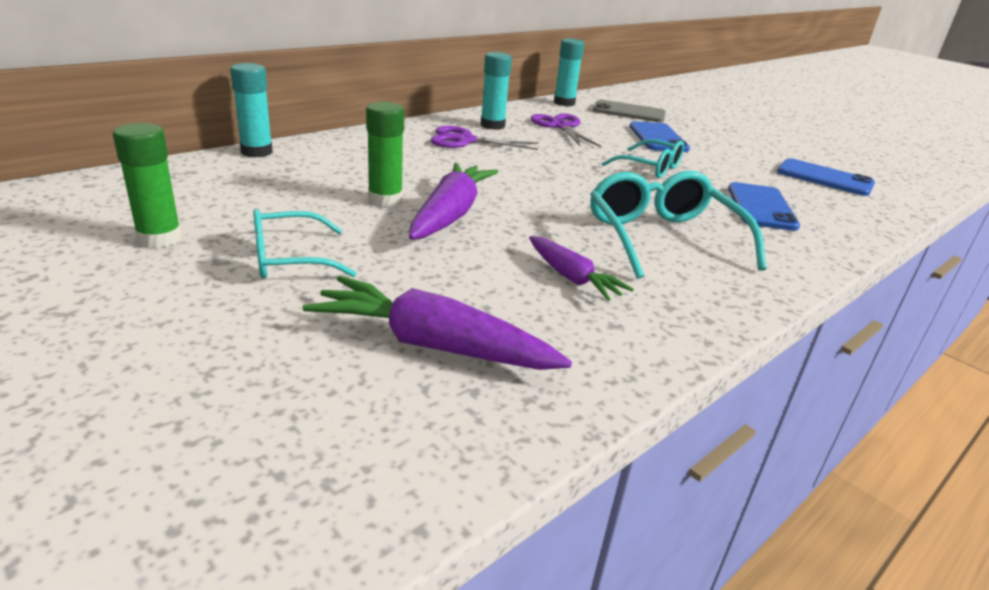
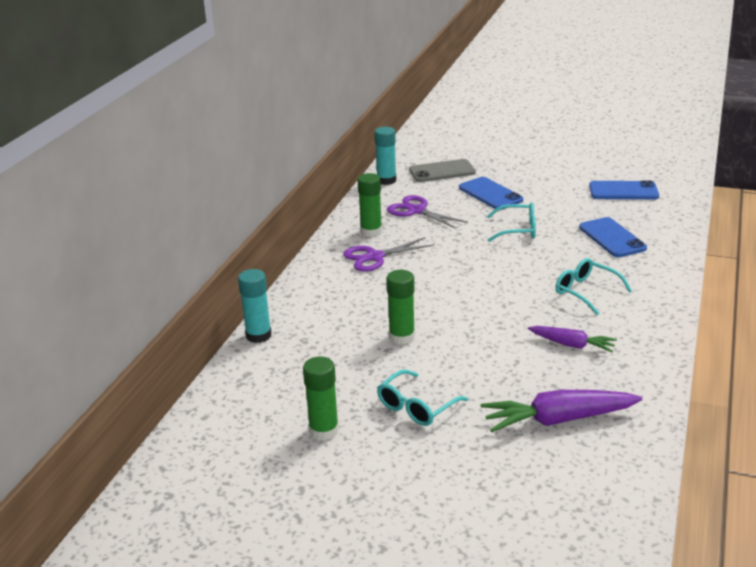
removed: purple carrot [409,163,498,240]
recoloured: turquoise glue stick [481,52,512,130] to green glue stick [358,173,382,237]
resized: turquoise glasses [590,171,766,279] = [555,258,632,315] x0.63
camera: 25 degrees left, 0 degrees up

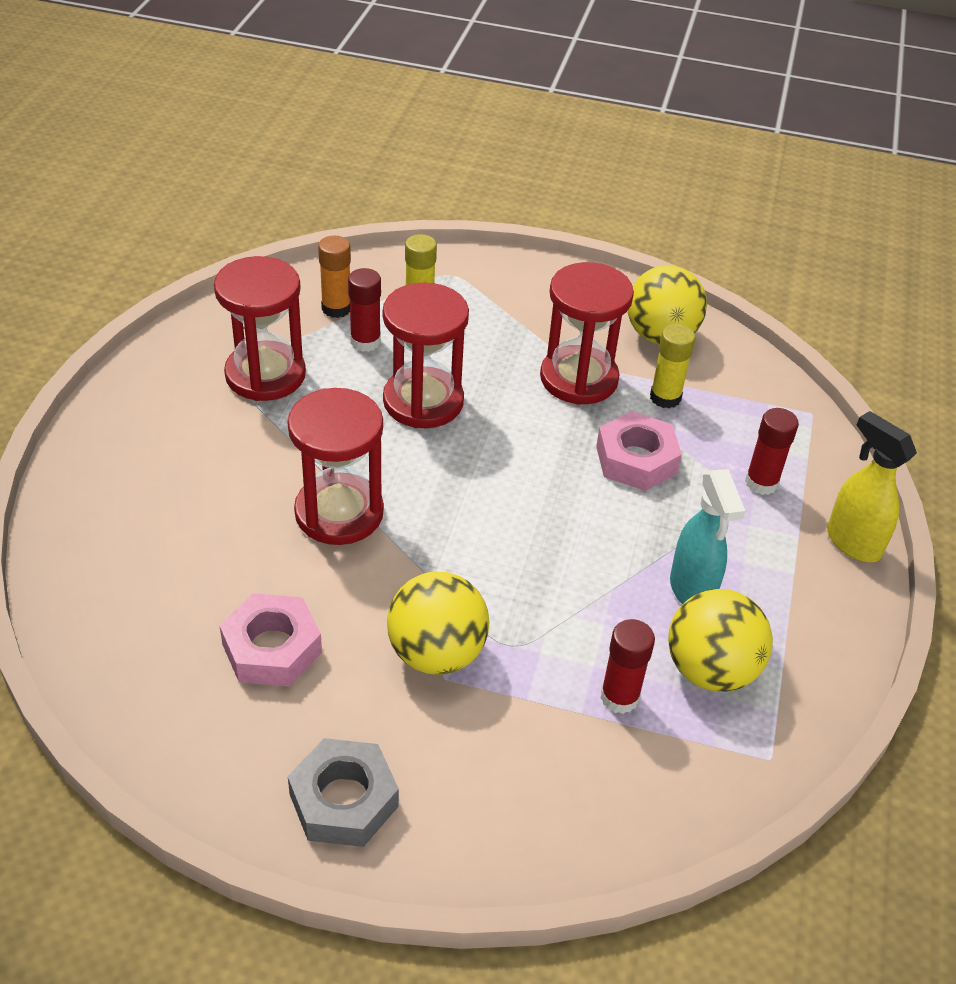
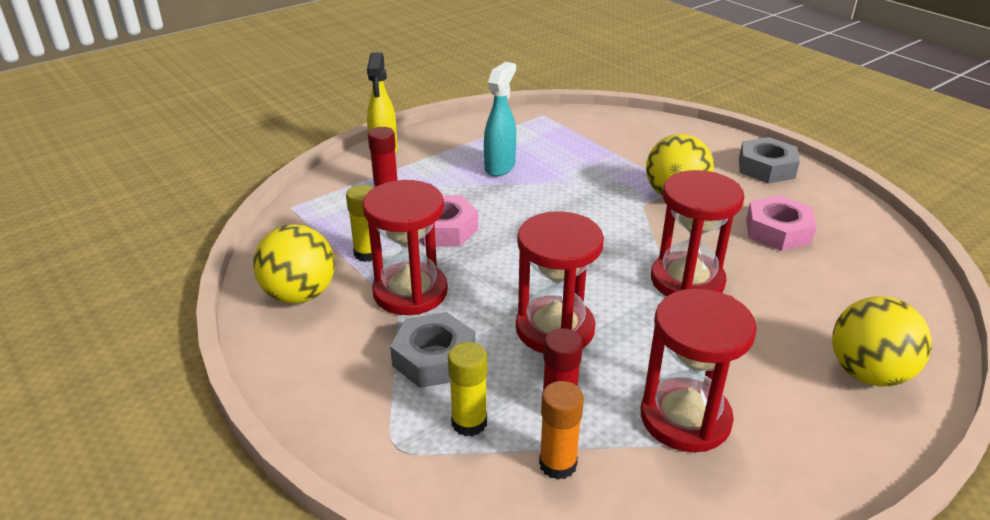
removed: red glue stick [601,619,655,714]
added: grey nut [390,312,475,388]
moved: yellow ball [668,589,773,692] to [832,296,932,386]
camera: 140 degrees left, 10 degrees down

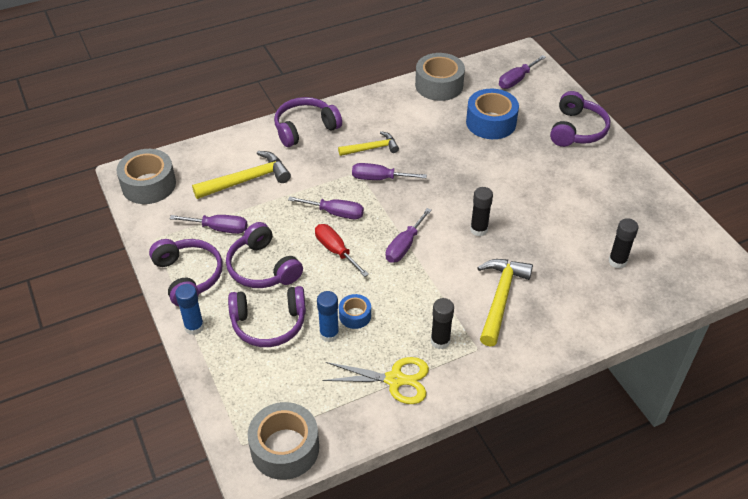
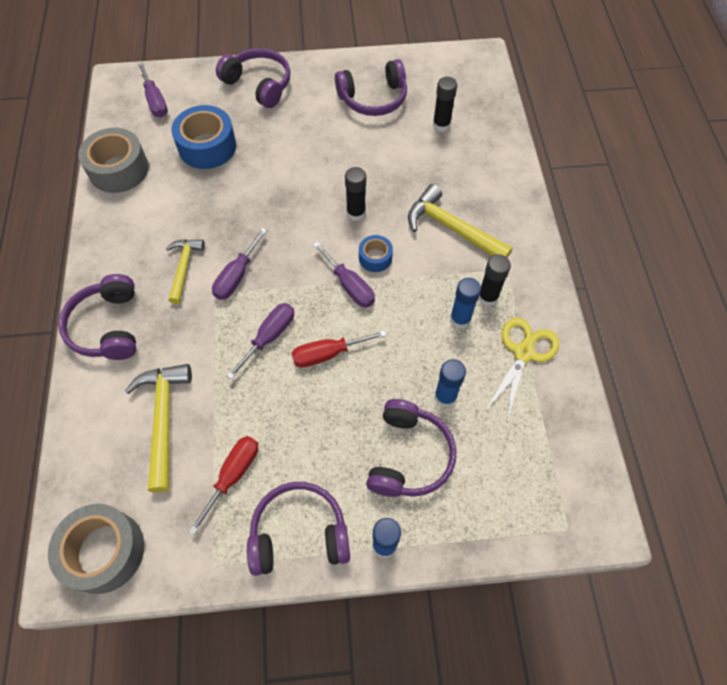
removed: grey tape [248,402,319,480]
added: blue glue stick [450,278,481,329]
moved: purple headphones [226,222,303,288] to [335,59,407,116]; blue tape [339,294,371,329] to [359,235,393,272]
recoloured: purple screwdriver [170,215,248,234] to red screwdriver [189,436,258,535]
camera: 70 degrees left, 15 degrees up

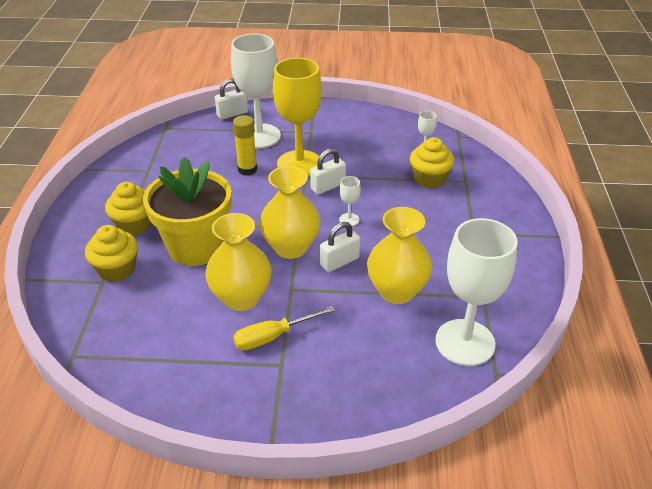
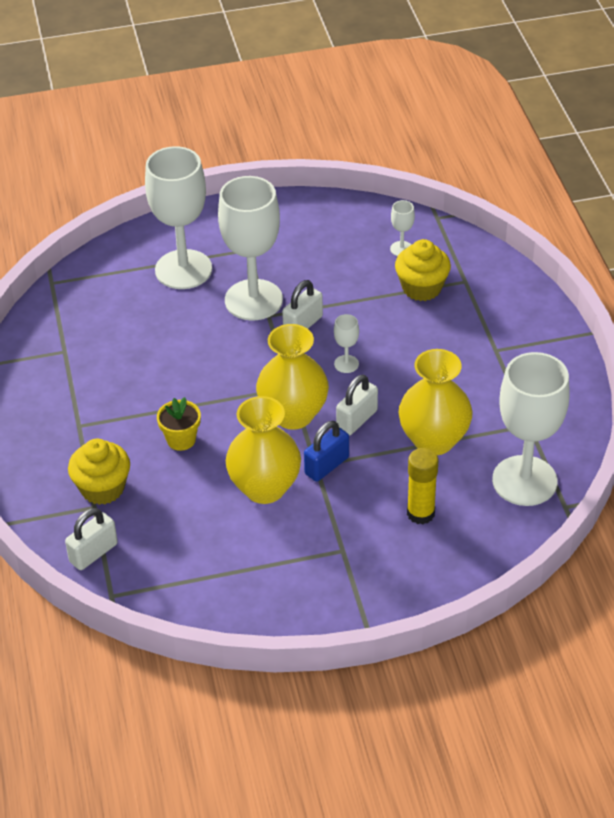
removed: yellow cupcake [105,182,151,236]; yellow screwdriver [233,306,335,350]
added: blue padlock [304,421,349,482]
moved: white padlock [215,78,248,120] to [65,508,118,570]; yellow glue stick [233,115,257,175] to [407,448,438,525]
recoloured: yellow goblet [273,58,322,176] to white goblet [218,176,283,321]
resized: yellow flower pot [143,157,232,266] = [157,397,201,451] x0.43
camera: 15 degrees left, 5 degrees up

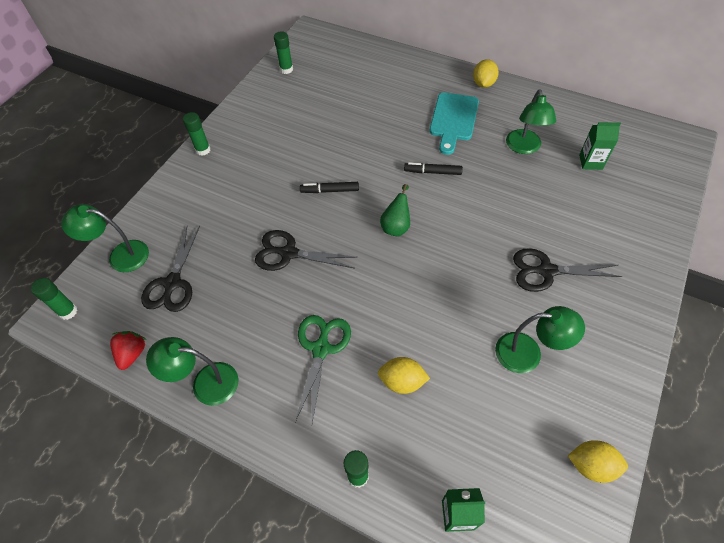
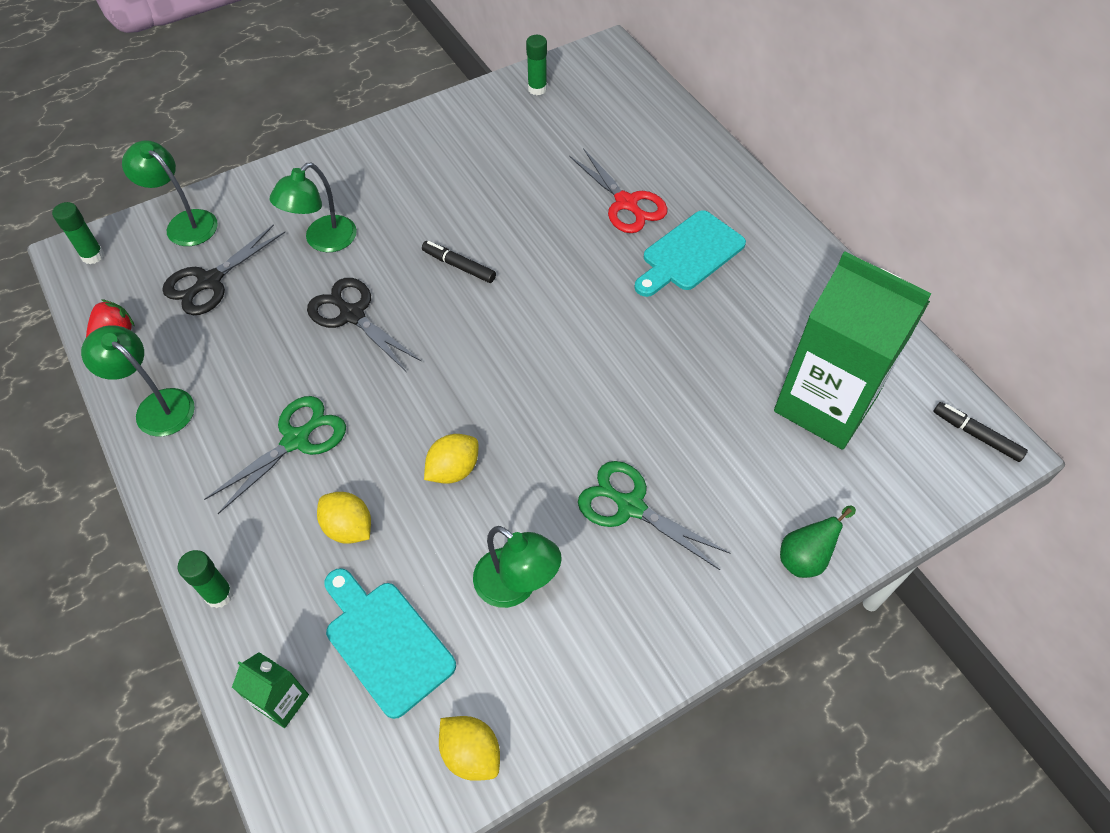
removed: green glue stick [183,112,211,156]
added: turquoise cutting board [324,568,456,719]; red scissors [570,148,668,233]
moved: green lamp [506,89,556,154] to [270,163,357,252]; yellow lemon [473,59,499,88] to [424,434,478,484]; green pear [380,184,410,236] to [780,505,856,578]; black marker [404,162,463,175] to [933,402,1028,462]
recoloured: black scissors [513,248,623,292] to green scissors [578,461,731,570]
resized: green carton [579,122,621,170] = [774,251,932,450] x2.41
camera: 30 degrees right, 0 degrees up

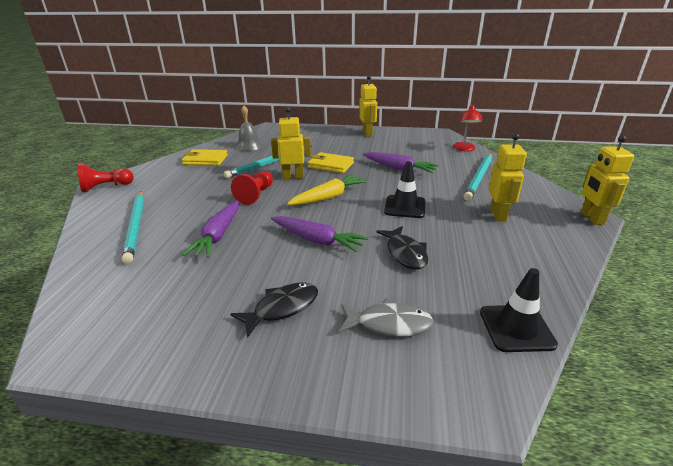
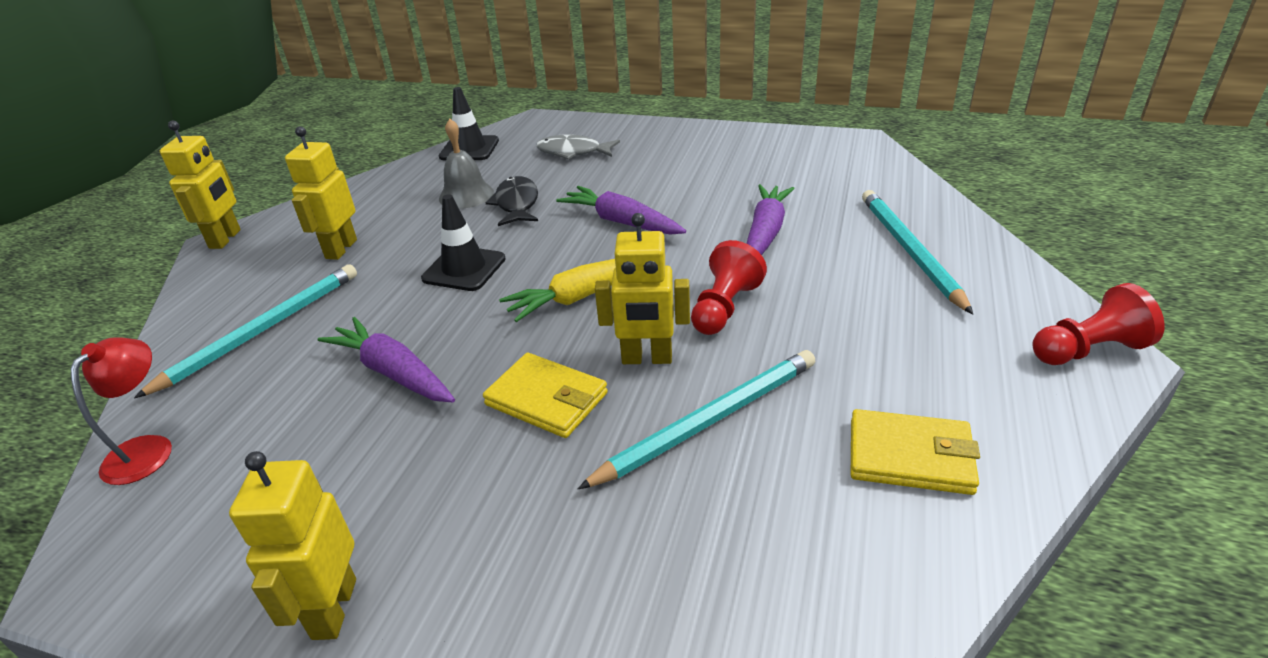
removed: black fish [230,282,318,338]
moved: grey bell [236,105,263,151] to [439,118,494,209]
camera: 170 degrees left, 5 degrees up

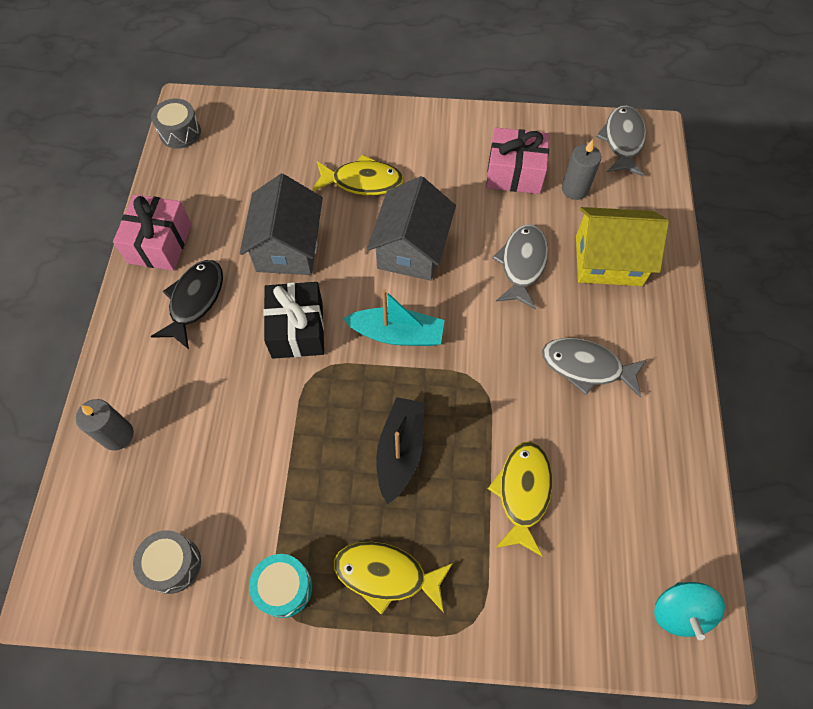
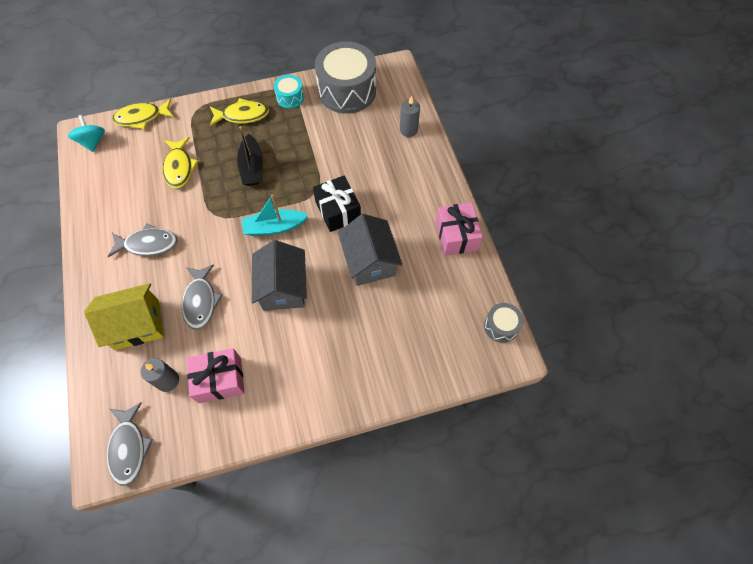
removed: black fish [151,260,223,349]
moved: yellow fish [312,155,404,195] to [112,99,174,130]
resized: grey drum [133,530,201,594] = [315,41,376,114] x2.11
camera: 160 degrees right, 0 degrees up

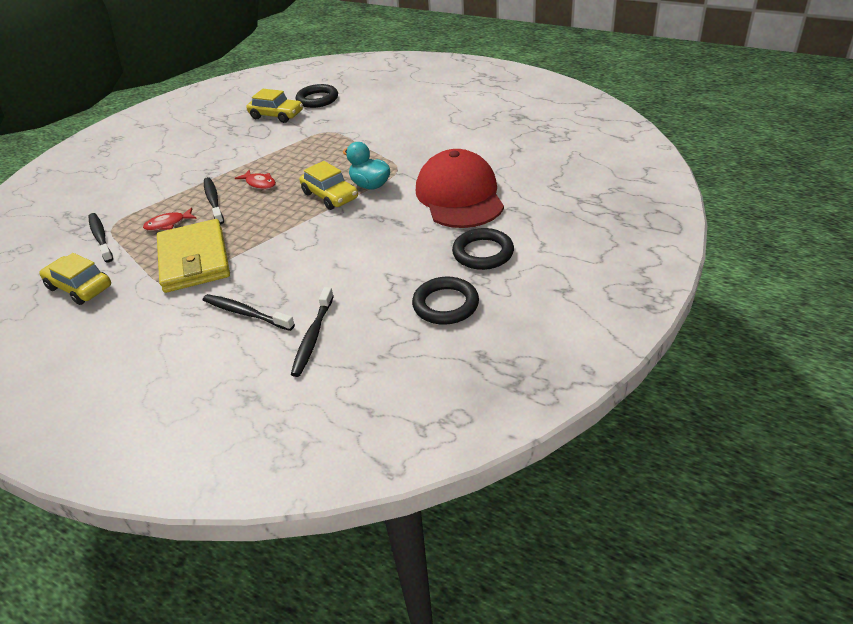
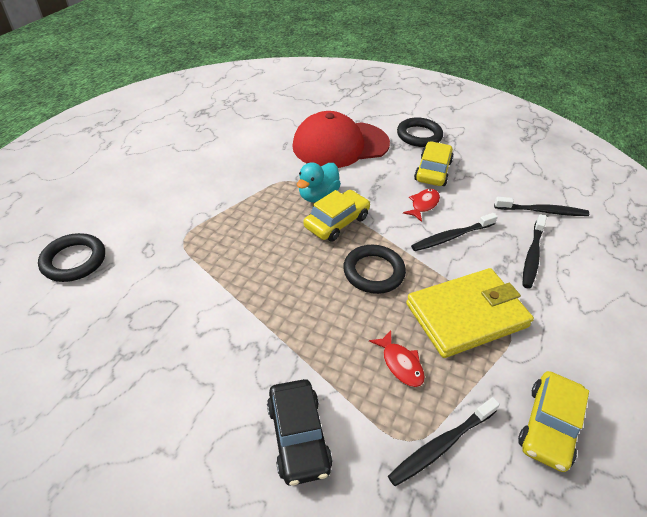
added: black car [267,379,333,486]
moved: black ring [412,277,479,325] to [343,245,406,294]; red fish [235,170,276,189] to [403,189,440,222]; black toothbrush [204,177,224,225] to [411,213,497,251]; yellow car [246,89,303,123] to [414,141,454,186]
camera: 100 degrees left, 5 degrees up

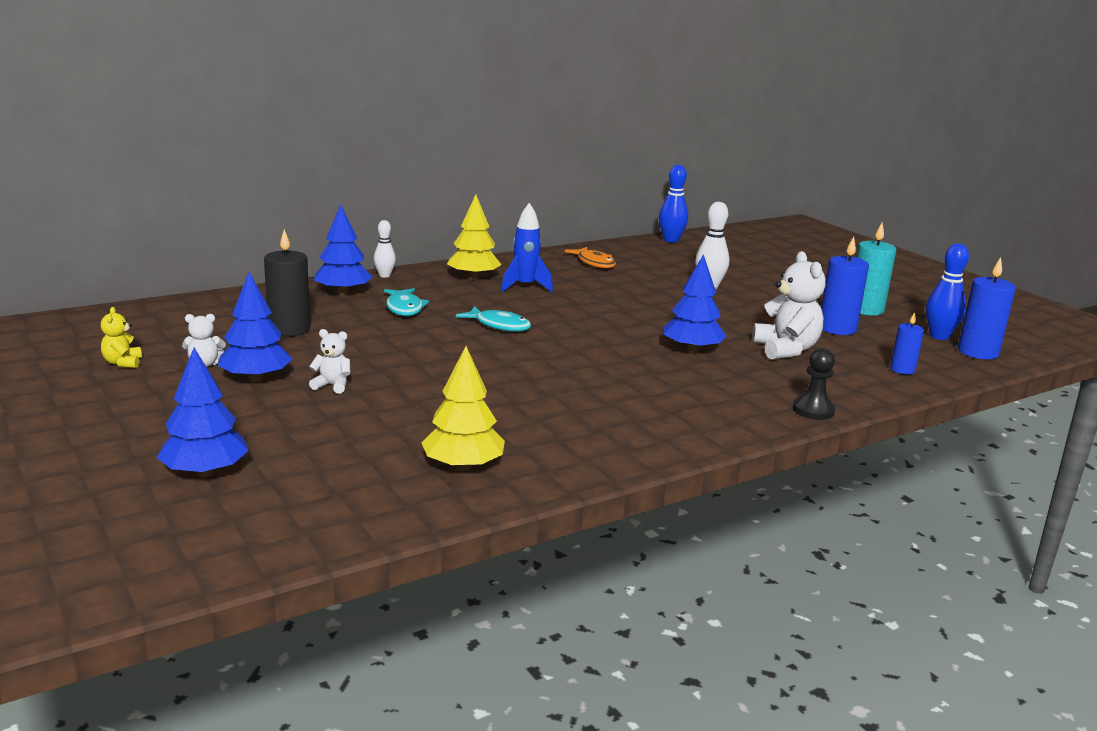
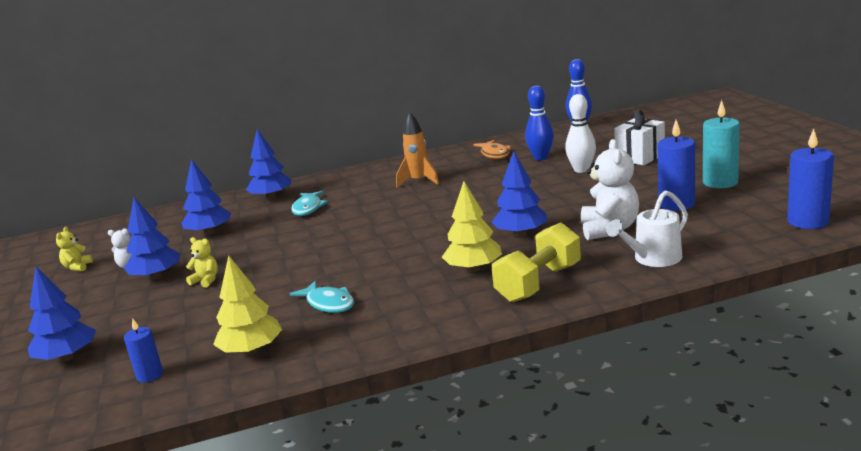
removed: white bowling pin [374,220,396,278]; black pawn [793,348,835,420]
added: yellow dumbbell [492,222,581,303]; white watering can [607,190,688,267]; white gift [614,110,665,165]
moved: blue candle [890,312,924,374] to [124,318,163,383]; turquoise fish [456,306,531,332] to [290,281,354,313]; yellow tree [447,195,502,280] to [442,182,502,272]; blue bowling pin [926,243,969,340] to [525,86,554,160]
replaced: black candle [264,229,310,336] to blue tree [181,159,232,235]
recoloured: white teddy bear [309,329,351,393] to yellow teddy bear [186,237,218,287]; blue rocket [501,203,553,292] to orange rocket [396,112,439,188]
camera: 20 degrees right, 0 degrees up

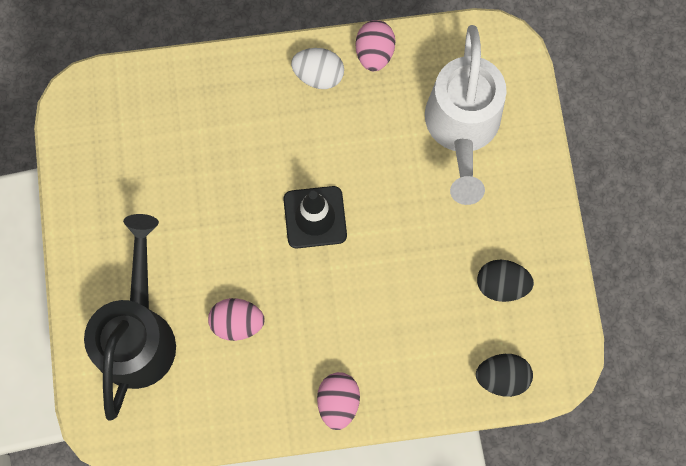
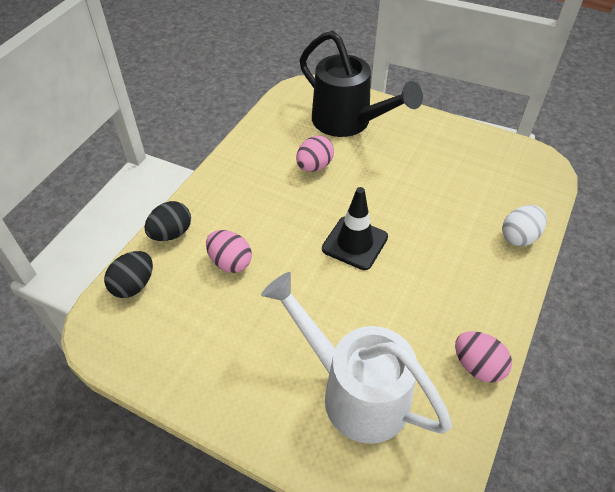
moved: black egg [477,259,534,302] to [145,201,191,241]; pink egg [317,372,360,430] to [206,230,252,273]; white egg [291,48,344,89] to [502,205,547,246]
camera: 125 degrees right, 25 degrees down

